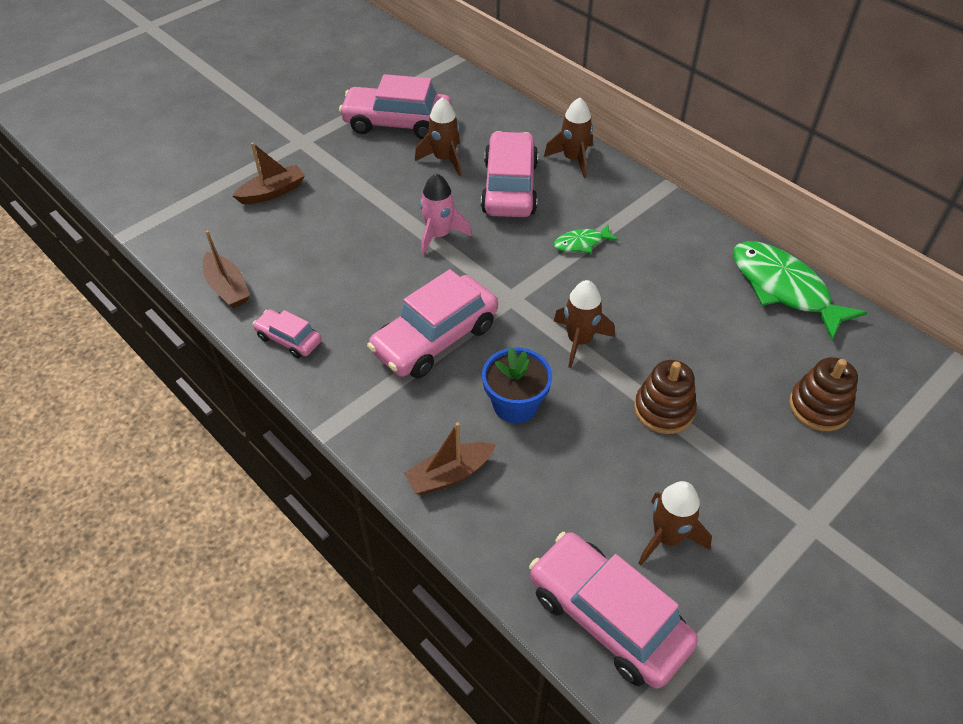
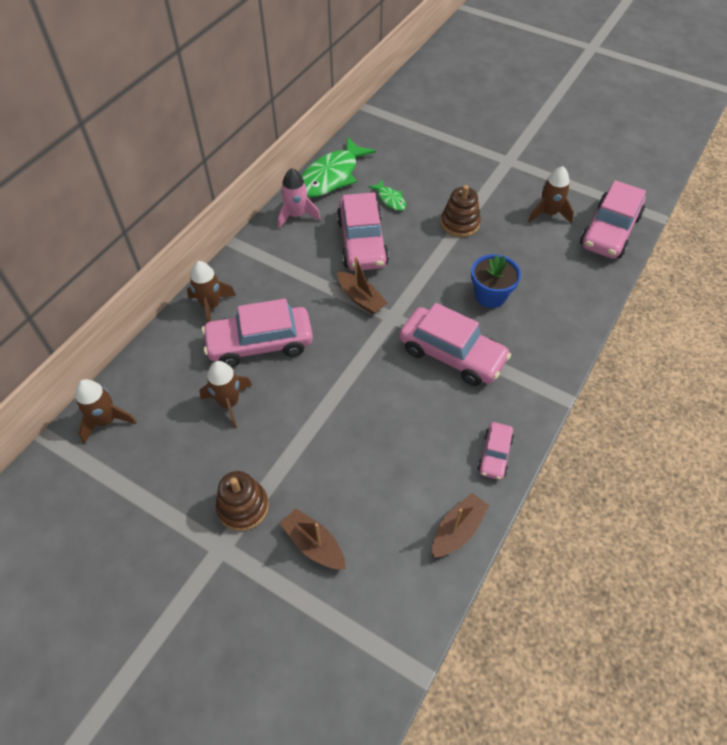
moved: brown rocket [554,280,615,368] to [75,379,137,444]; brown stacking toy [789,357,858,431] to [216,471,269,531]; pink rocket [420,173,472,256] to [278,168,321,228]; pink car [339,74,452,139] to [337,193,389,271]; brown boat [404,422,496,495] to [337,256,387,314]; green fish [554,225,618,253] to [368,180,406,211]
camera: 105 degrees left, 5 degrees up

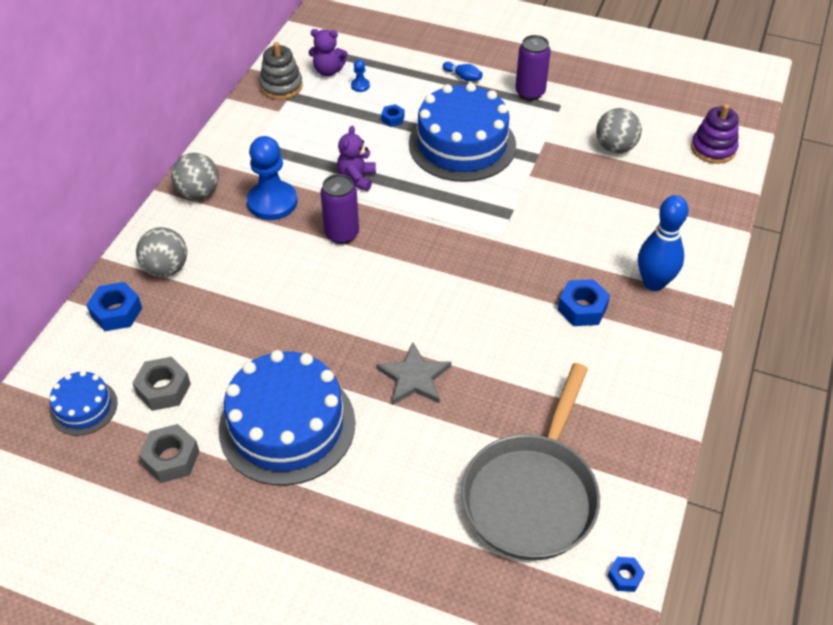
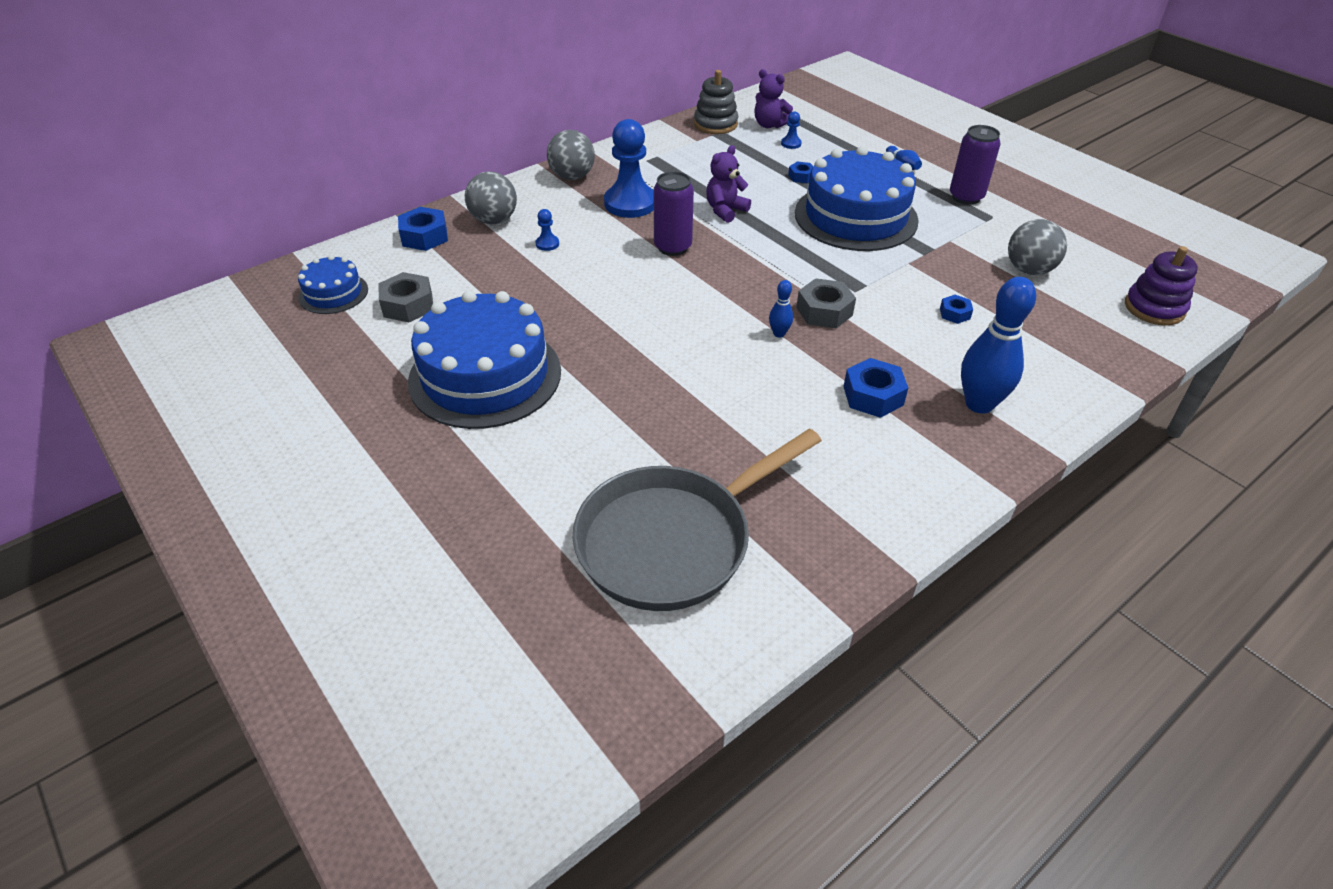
removed: grey star [376,342,451,405]
added: blue pawn [536,209,559,251]; blue bowling pin [769,280,793,337]
moved: grey nut [139,424,200,483] to [796,278,856,329]; blue nut [608,557,645,592] to [940,295,973,324]
camera: 30 degrees right, 5 degrees down

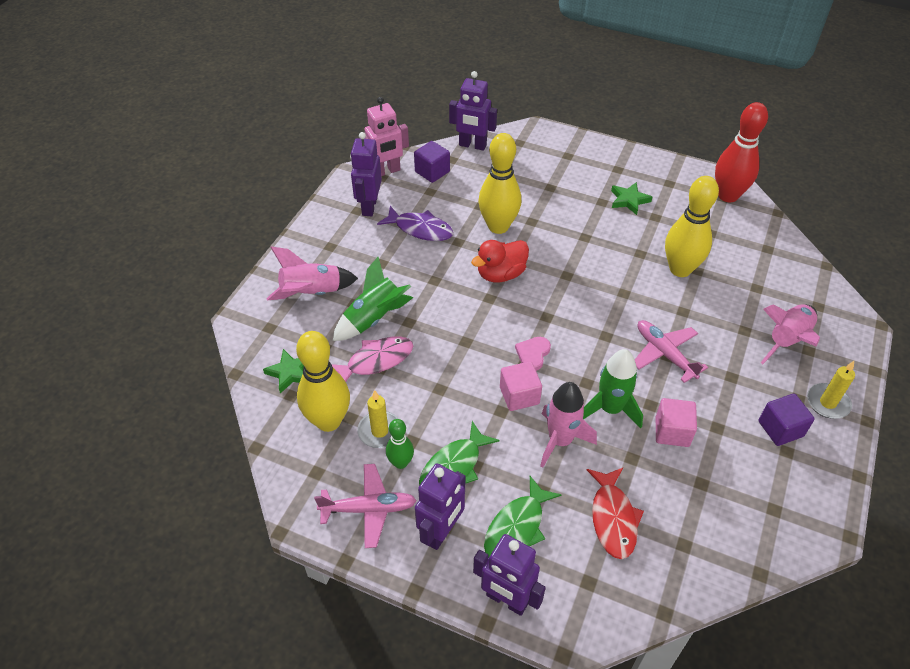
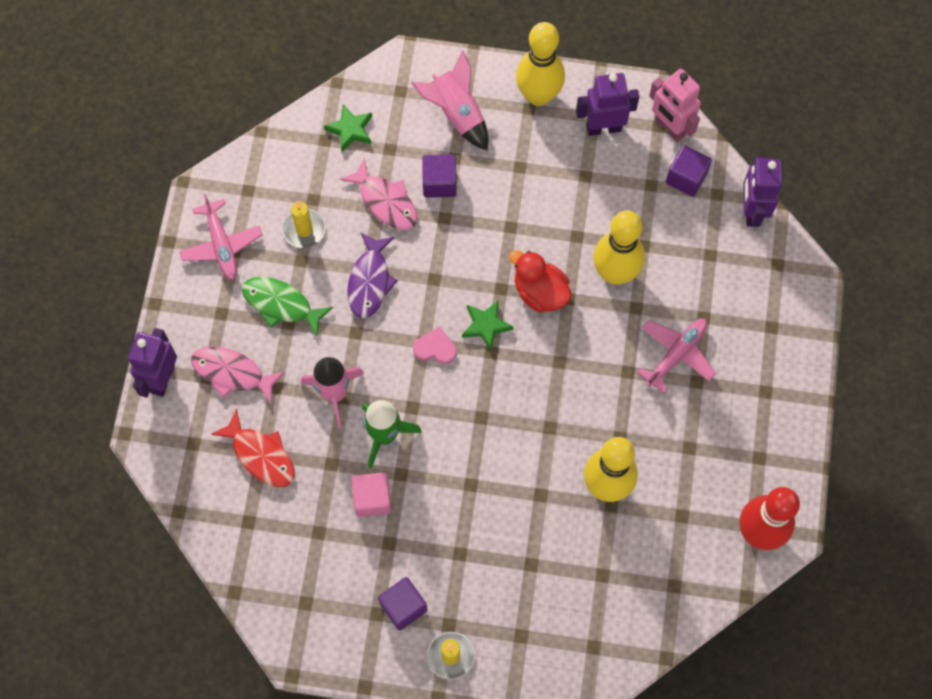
removed: green bowling pin [386,419,414,469]; purple robot [415,463,466,550]; pink cube [500,361,542,411]; pink rocket [761,304,820,364]
moved: purple fish [377,206,453,241] to [347,232,398,319]; green star [611,182,652,215] to [462,300,514,351]; yellow bowling pin [296,331,350,432] to [516,22,565,106]; pink plane [635,320,708,383] to [637,319,716,393]
replaced: green rocket [333,257,413,341] to purple cube [422,155,456,198]
recoloured: green fish [484,476,561,558] to pink fish [191,346,285,403]
turned: red fish [587,468,644,559] = [211,409,295,487] 120 degrees counterclockwise
camera: 75 degrees right, 20 degrees up

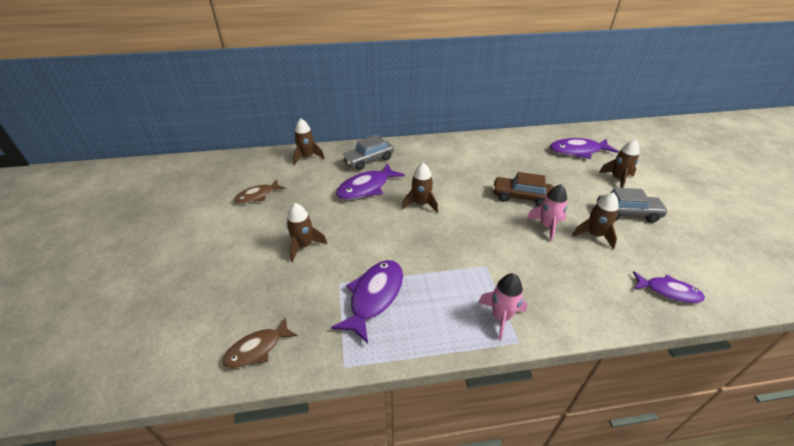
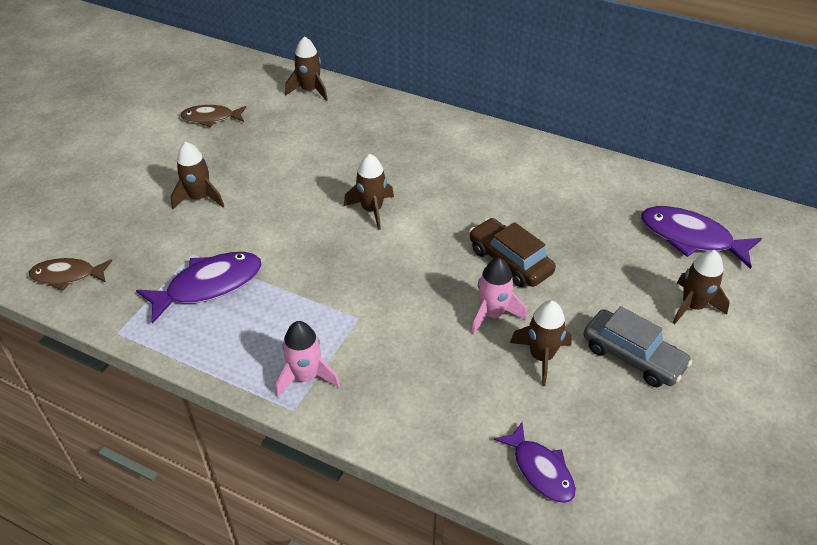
removed: purple fish [336,164,405,200]; grey car [341,135,394,170]
camera: 35 degrees right, 5 degrees up

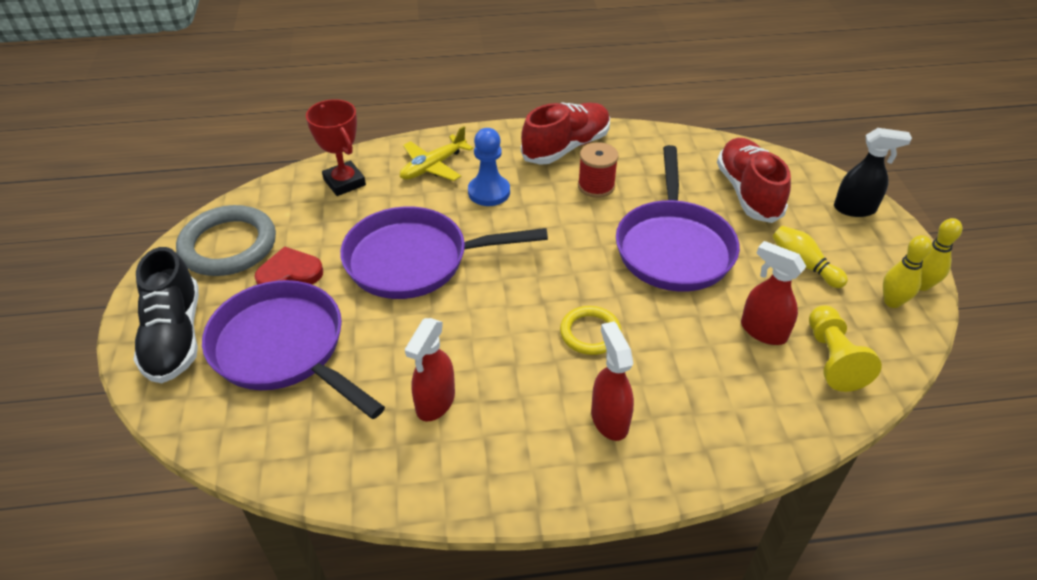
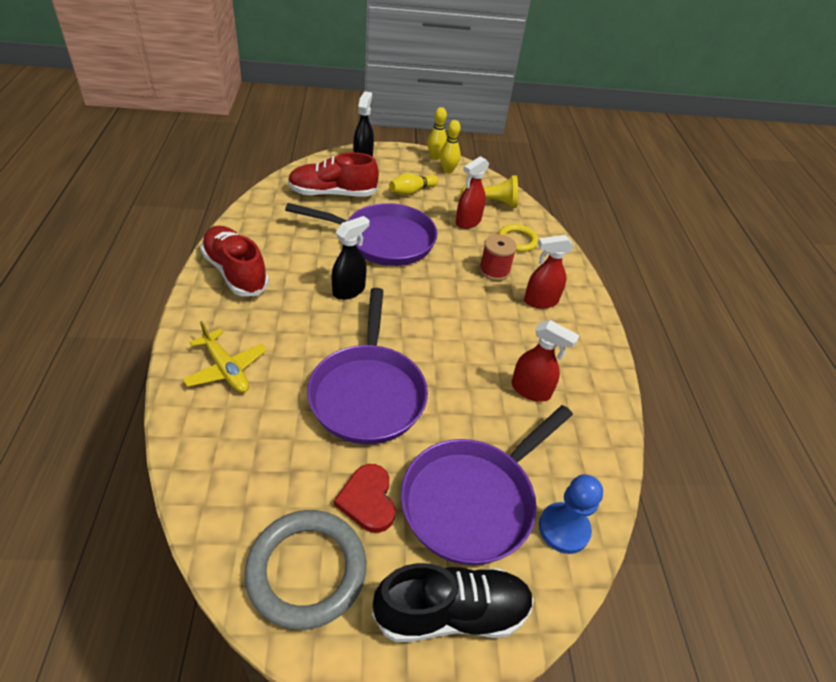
removed: red trophy [306,99,366,196]
added: black spray bottle [331,216,370,300]
moved: red spool [578,142,619,198] to [479,234,517,281]; yellow ring [560,306,622,355] to [498,224,538,252]; blue pawn [468,128,510,206] to [539,474,603,554]
camera: 90 degrees left, 0 degrees up

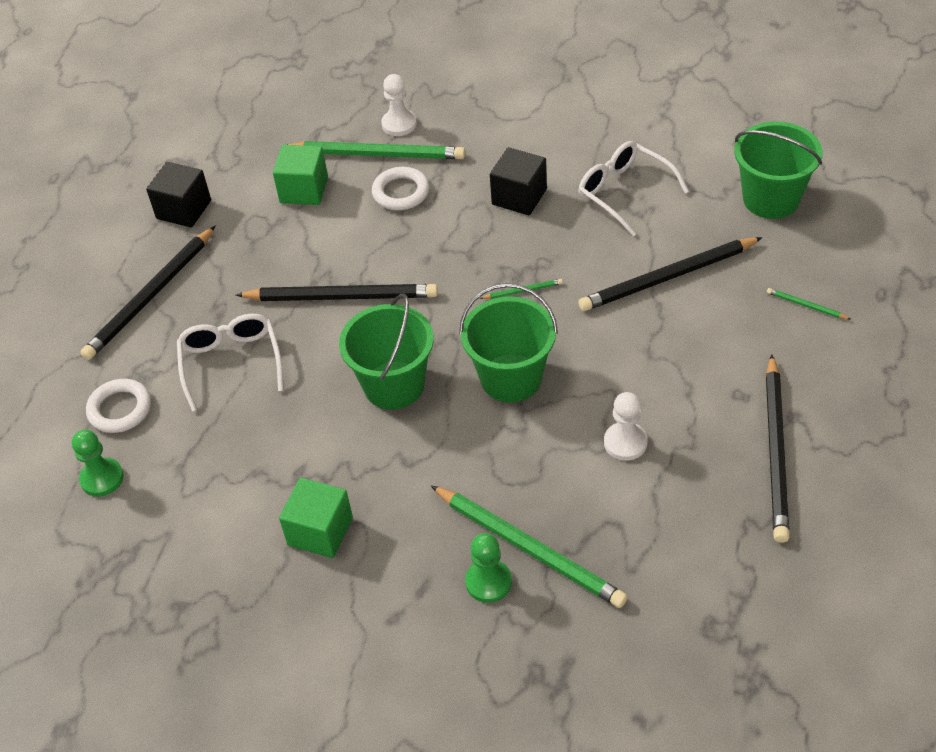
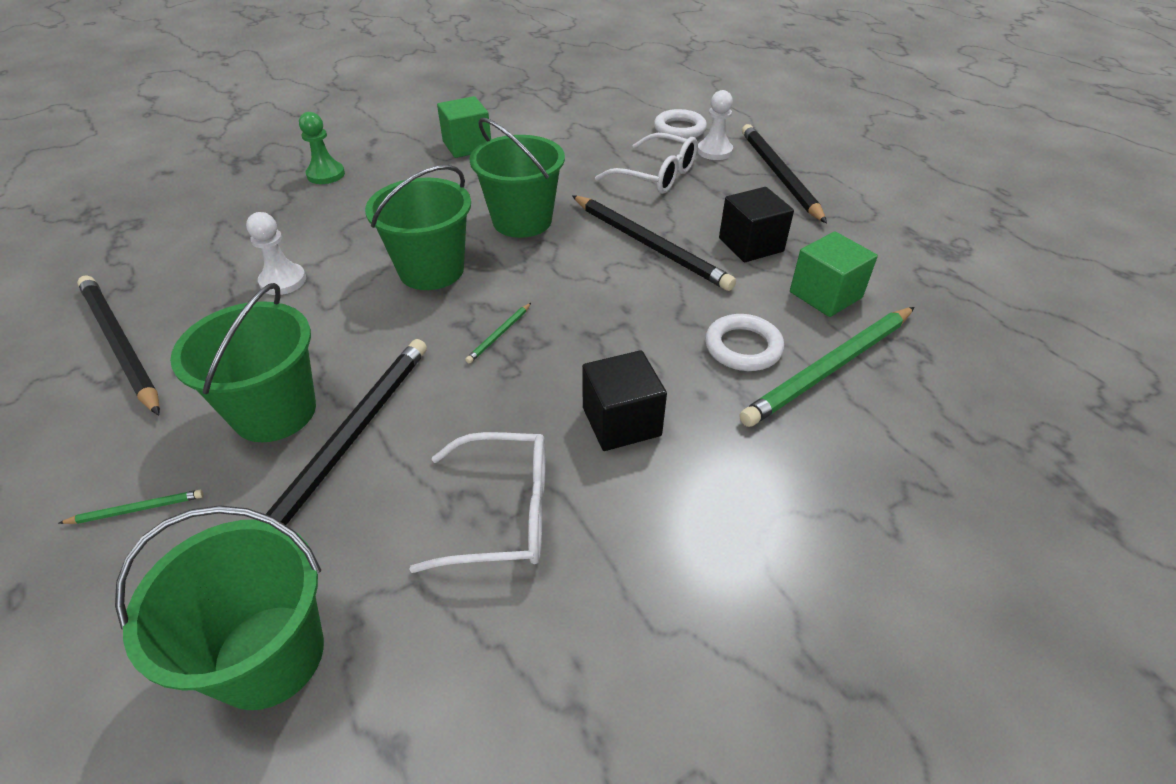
removed: green pawn [72,430,124,497]; green pencil [431,485,627,608]
added: green bucket [170,283,316,442]
moved: white pawn [381,74,417,136] to [697,90,733,160]; black cube [146,162,211,227] to [719,187,794,262]
turned: black pencil [236,284,438,301] = [572,195,736,291] 90 degrees counterclockwise
camera: 130 degrees right, 5 degrees down

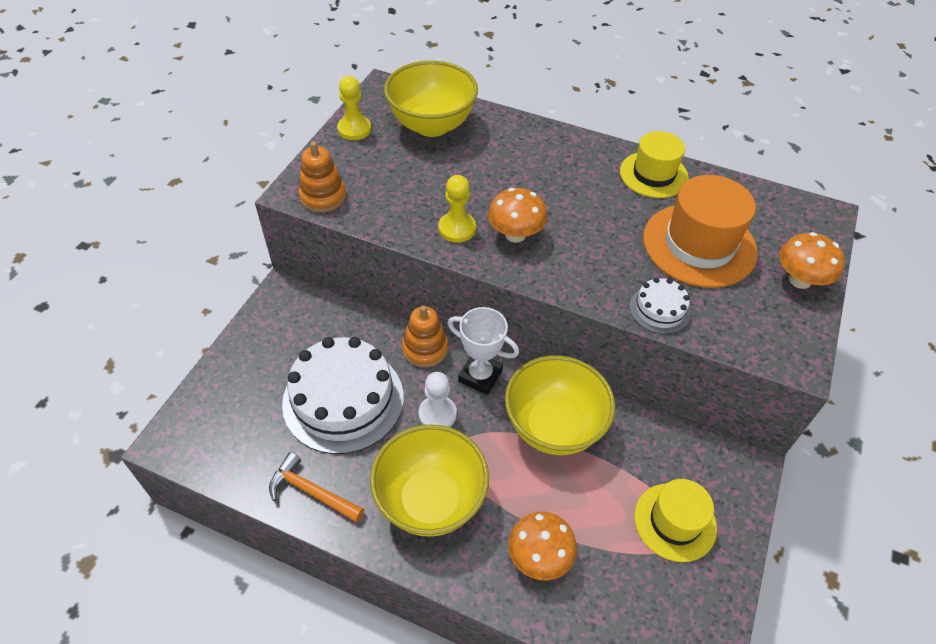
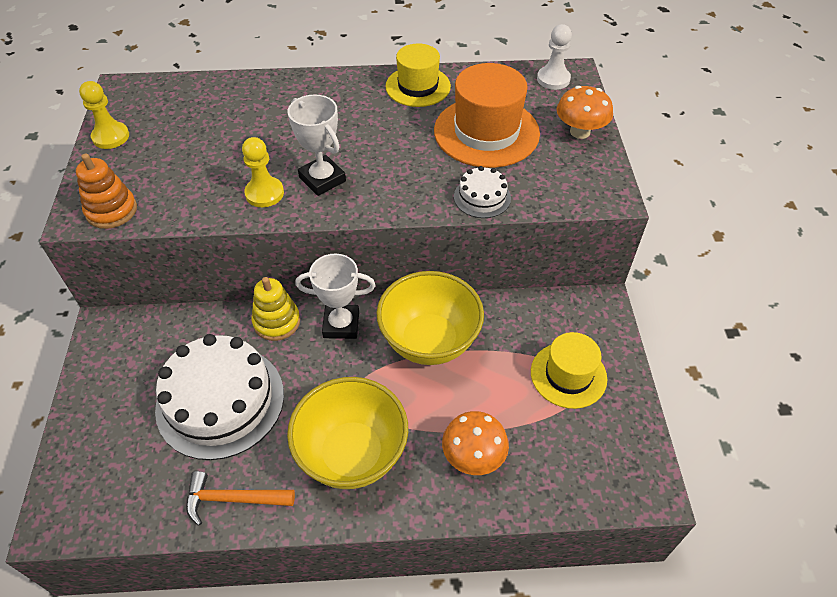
removed: yellow bowl [384,60,478,137]
moved: white pawn [418,372,457,427] to [537,24,572,90]
replaced: orange mushroom [488,188,547,243] to white trophy [288,94,346,196]
recoloured: orange stacking toy [402,305,448,367] to yellow stacking toy [252,277,300,341]
camera: 25 degrees left, 0 degrees up

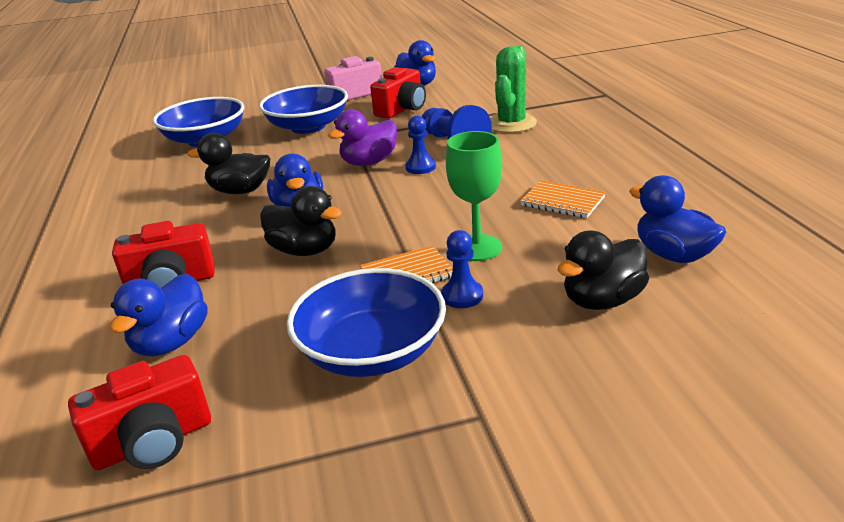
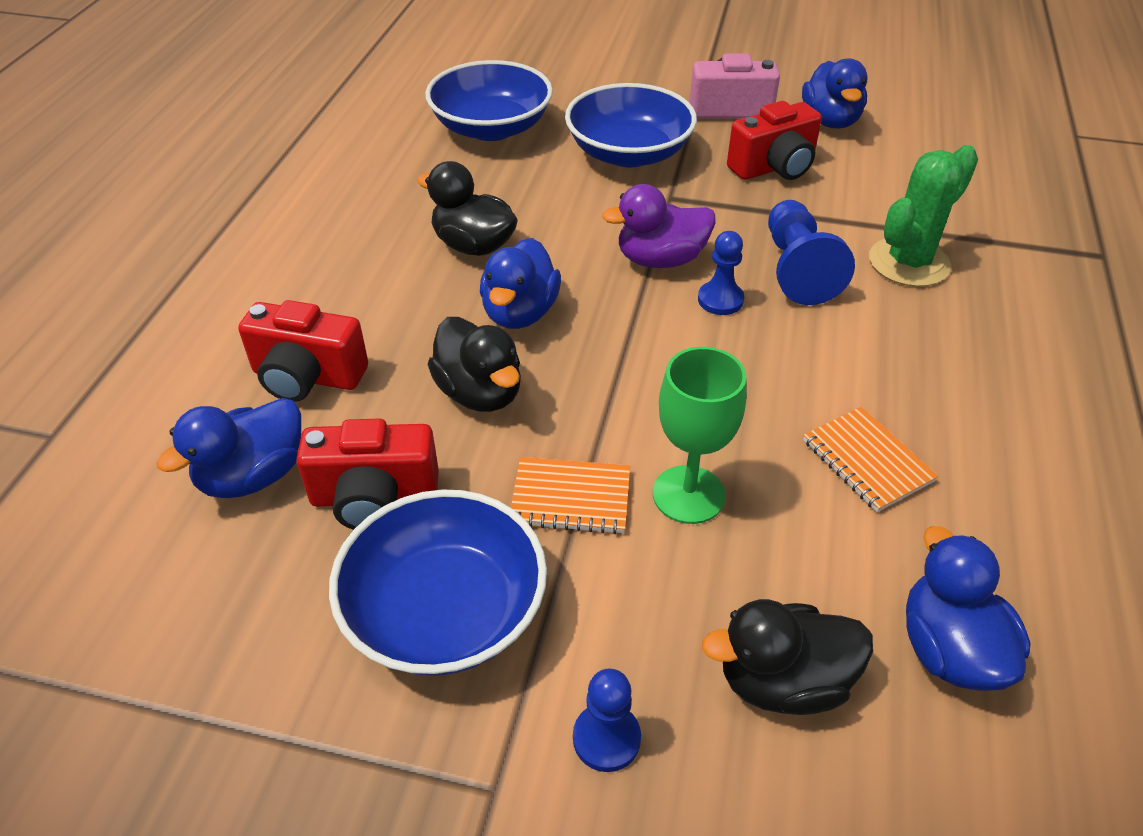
moved: red camera [68,355,211,470] to [296,419,439,530]; blue pawn [441,230,483,308] to [573,668,641,772]
camera: 25 degrees right, 15 degrees up

